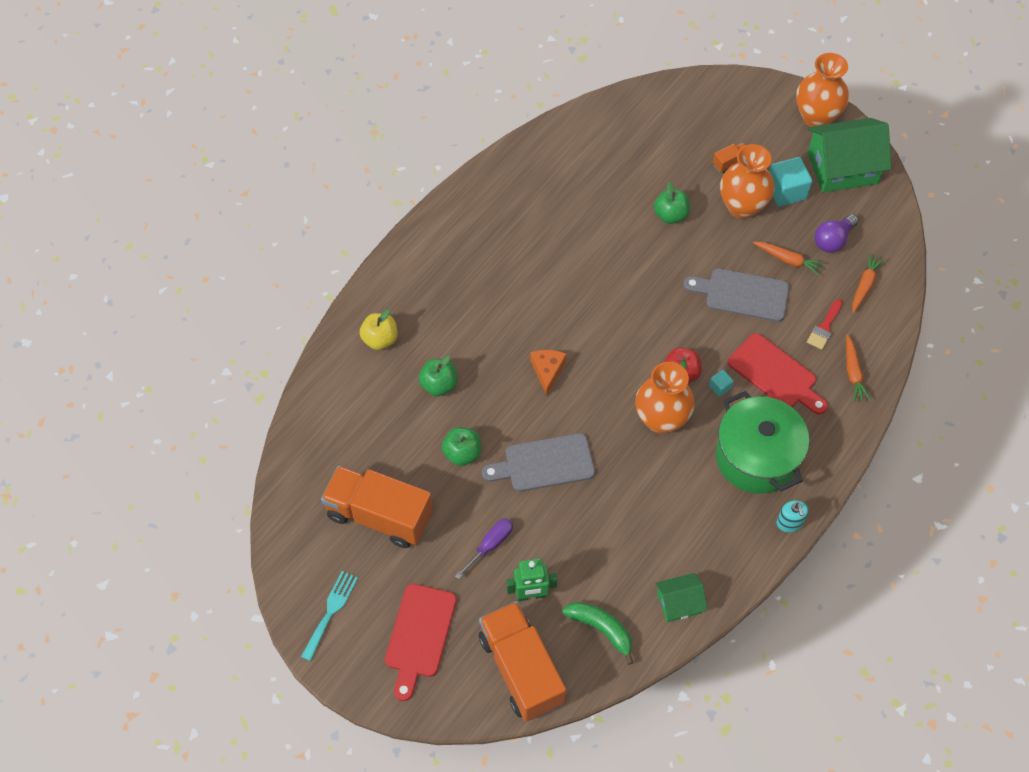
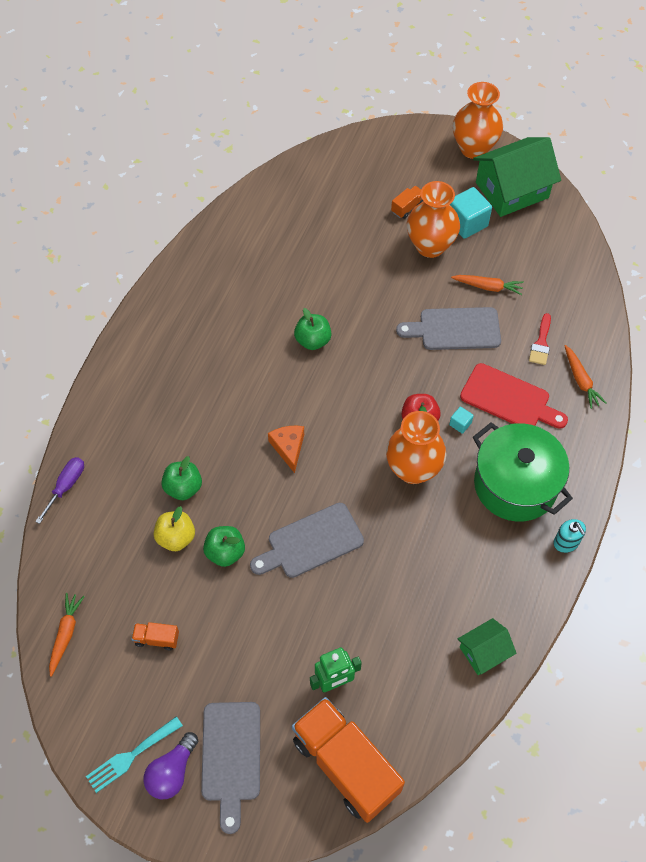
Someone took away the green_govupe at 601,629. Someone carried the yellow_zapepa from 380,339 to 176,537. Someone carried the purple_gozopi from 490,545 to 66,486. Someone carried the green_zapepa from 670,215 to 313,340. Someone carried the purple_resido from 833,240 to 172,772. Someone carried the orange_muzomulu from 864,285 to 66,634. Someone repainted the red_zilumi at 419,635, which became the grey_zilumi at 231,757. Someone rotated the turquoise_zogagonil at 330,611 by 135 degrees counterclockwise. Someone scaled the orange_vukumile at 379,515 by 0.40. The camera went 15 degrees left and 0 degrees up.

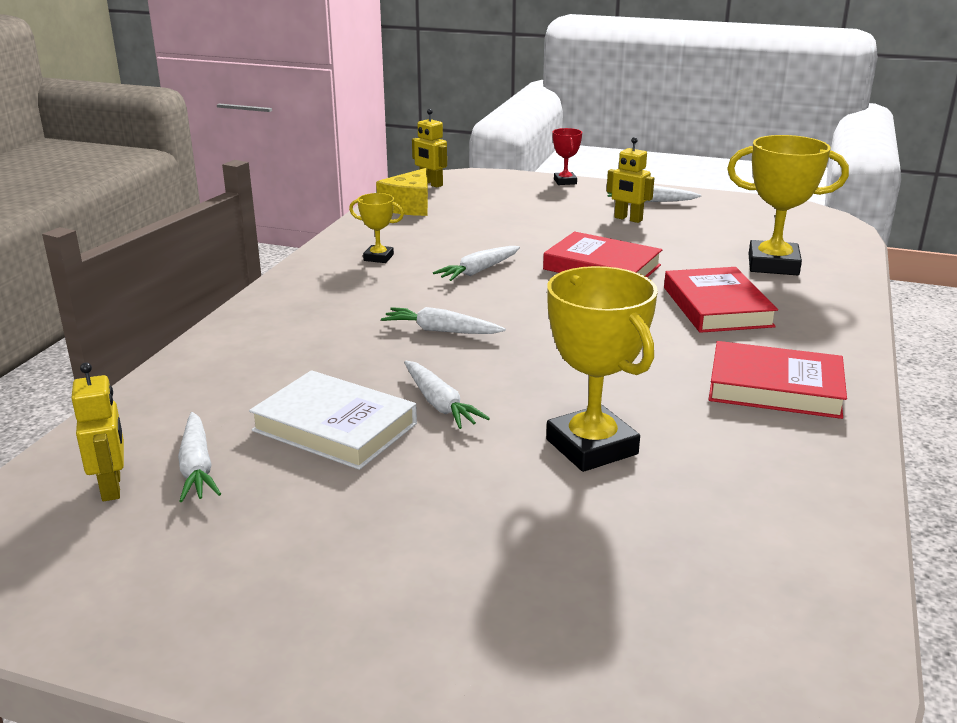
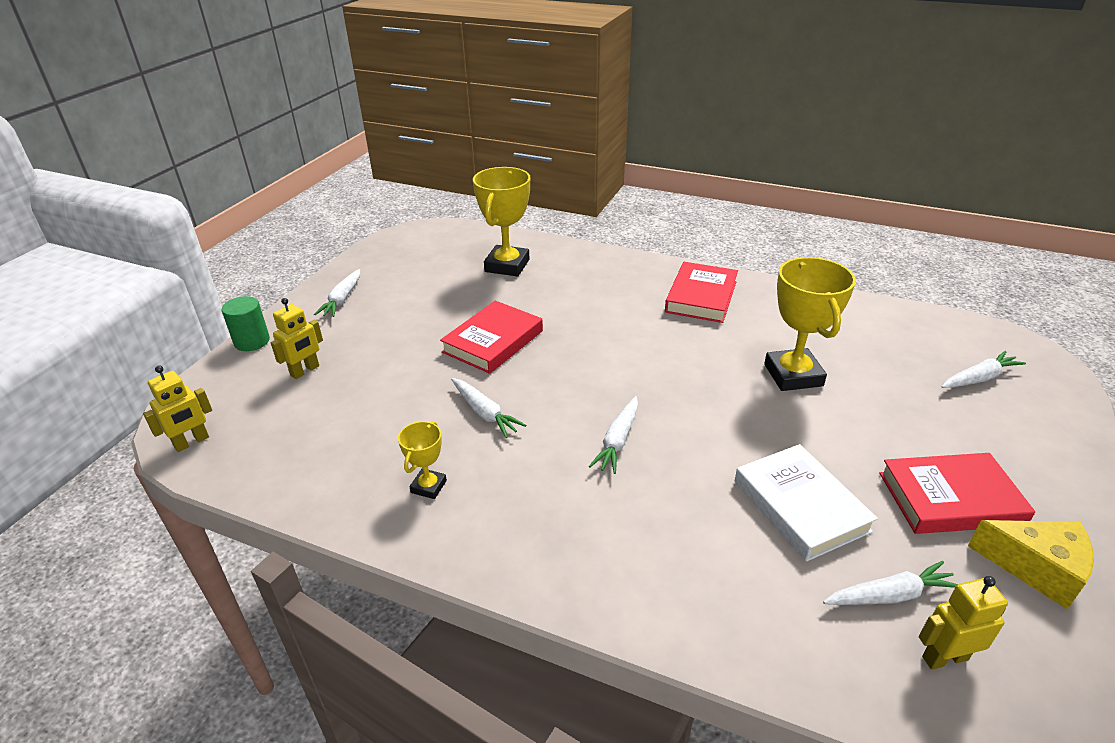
Someone carried the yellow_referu from 410,206 to 1036,568. Someone carried the white_muzomulu from 439,404 to 979,378. Someone carried the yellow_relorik from 628,219 to 305,371. Someone carried the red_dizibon from 717,307 to 950,498. Someone swapped the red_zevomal at 565,181 for the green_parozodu at 252,341. Someone rotated the white_dizibon at 334,427 by 60 degrees counterclockwise. Someone rotated the yellow_zevomal at 591,447 by 75 degrees counterclockwise. The camera went 85 degrees left and 10 degrees up.

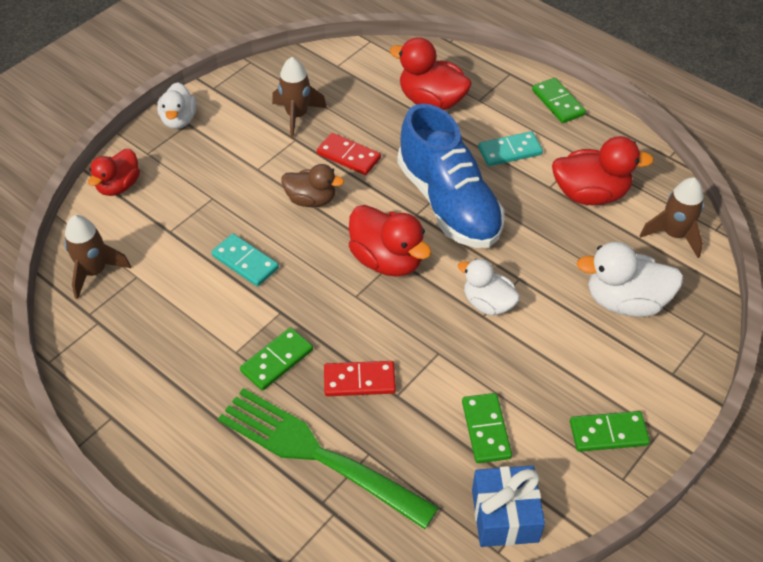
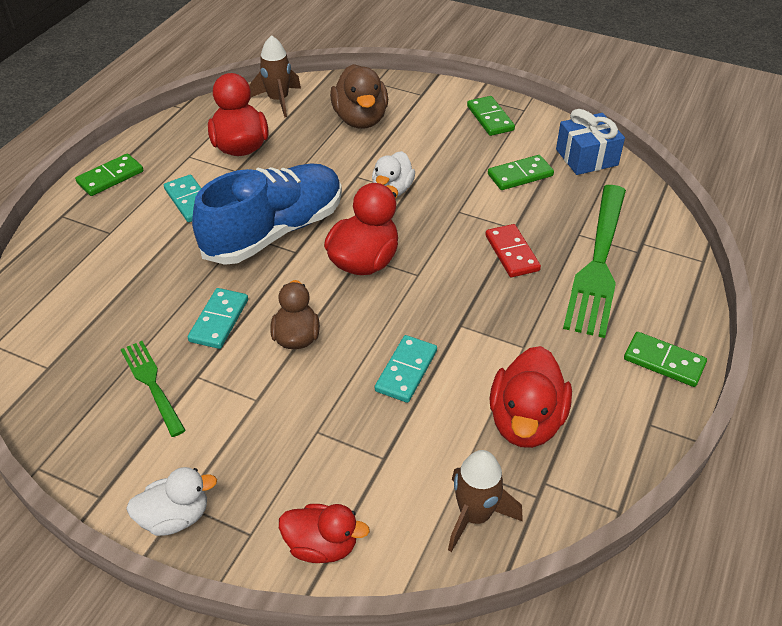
Someone carried the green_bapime from 277,360 to 664,362. Someone carried the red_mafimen from 431,101 to 526,421. Someone swapped the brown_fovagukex at 297,116 for the green_zogagonil at 152,385. Someone repainted the red_bapime at 348,156, which became the turquoise_bapime at 219,320. Someone repainted the white_mafimen at 625,301, which became the brown_mafimen at 360,119. The camera went 105 degrees left and 5 degrees down.

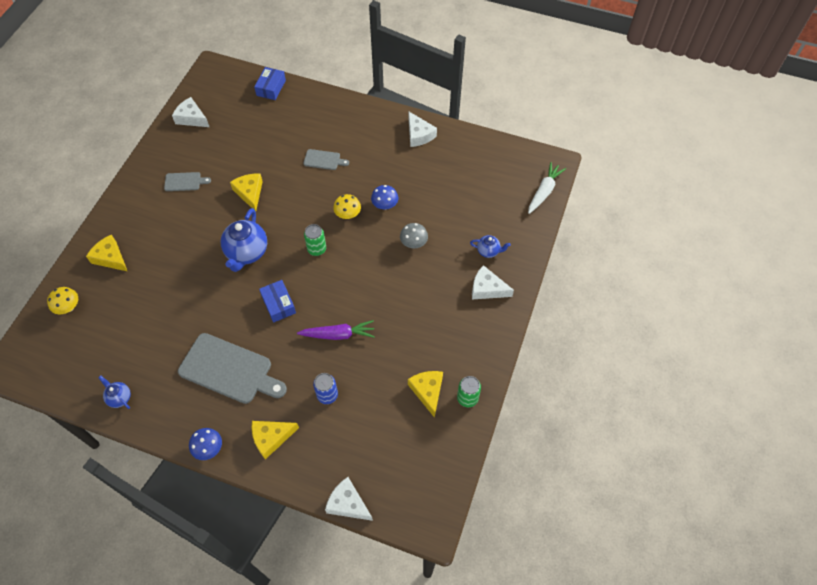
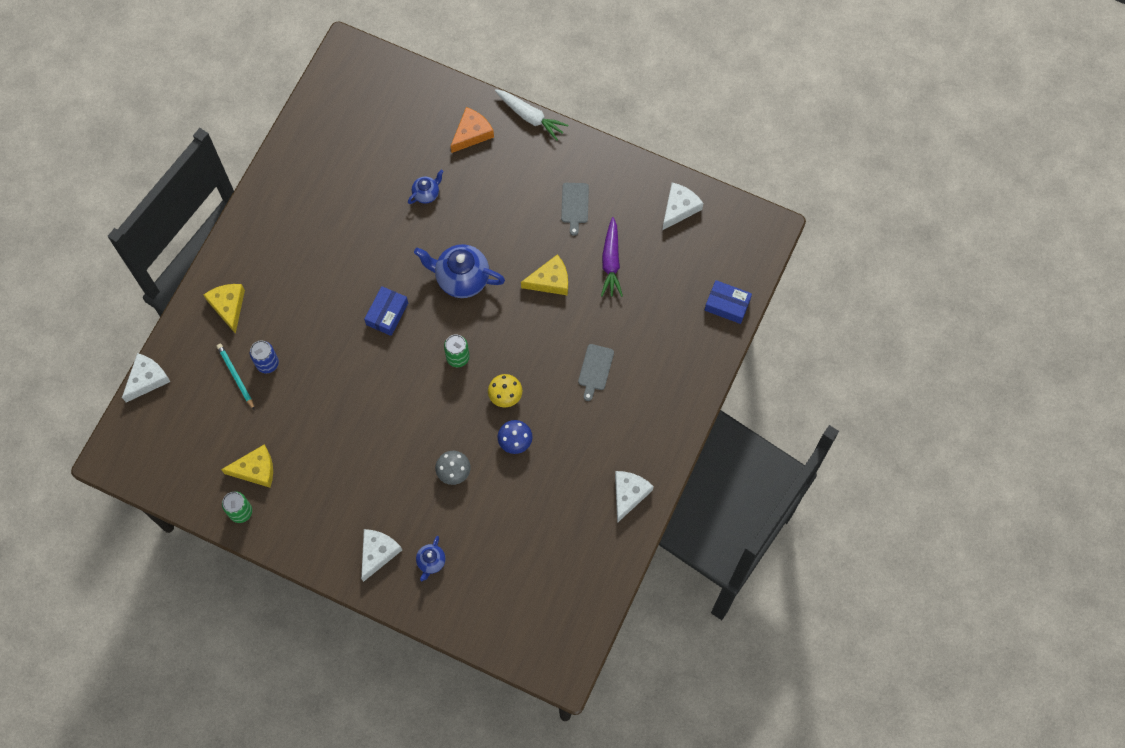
Someone took away the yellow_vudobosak at 68,307. Someone took away the grey_zilumi at 229,370. Someone took away the blue_vudobosak at 209,448. Someone put down the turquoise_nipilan at 236,376. Someone carried the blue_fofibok from 119,398 to 426,194. Someone carried the purple_muzomulu from 338,334 to 611,262. Someone carried the white_muzomulu from 544,191 to 530,117. Someone repainted the yellow_referu at 110,258, which became the orange_referu at 472,133. Someone rotated the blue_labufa at 278,304 by 45 degrees counterclockwise. Someone rotated the white_referu at 419,135 by 135 degrees clockwise. The camera went 95 degrees right and 10 degrees up.

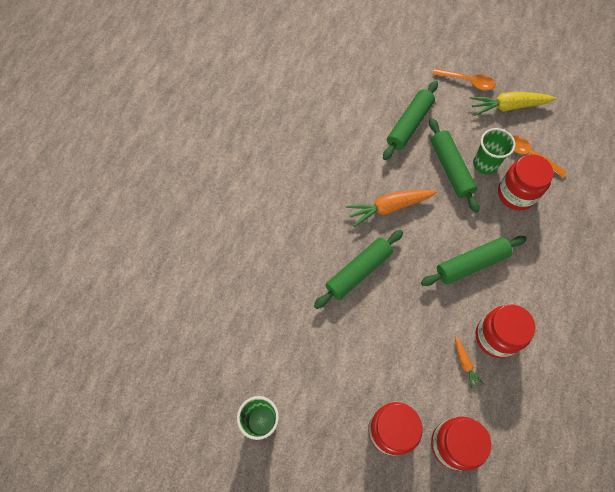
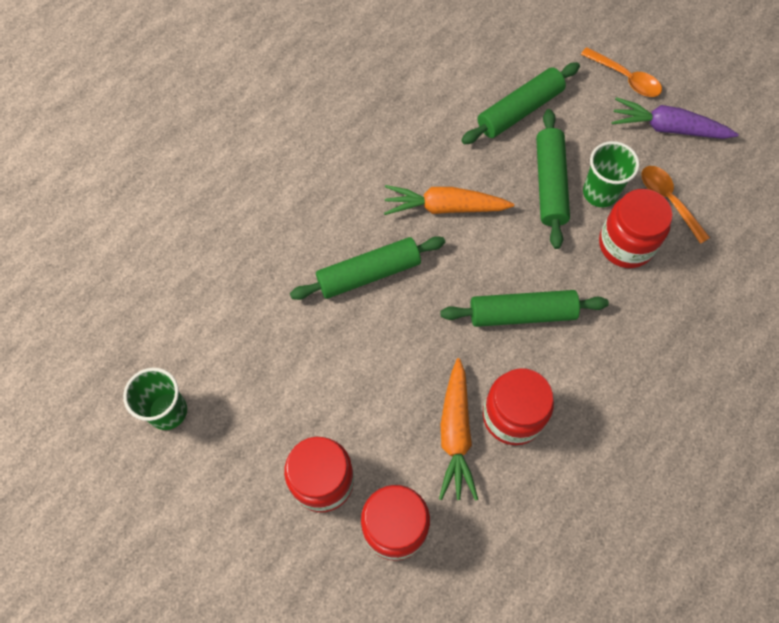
Someone repainted the yellow_muzomulu at 508,106, which became the purple_muzomulu at 667,128. Someone scaled the orange_muzomulu at 465,363 by 1.95. The camera went 20 degrees right and 0 degrees up.

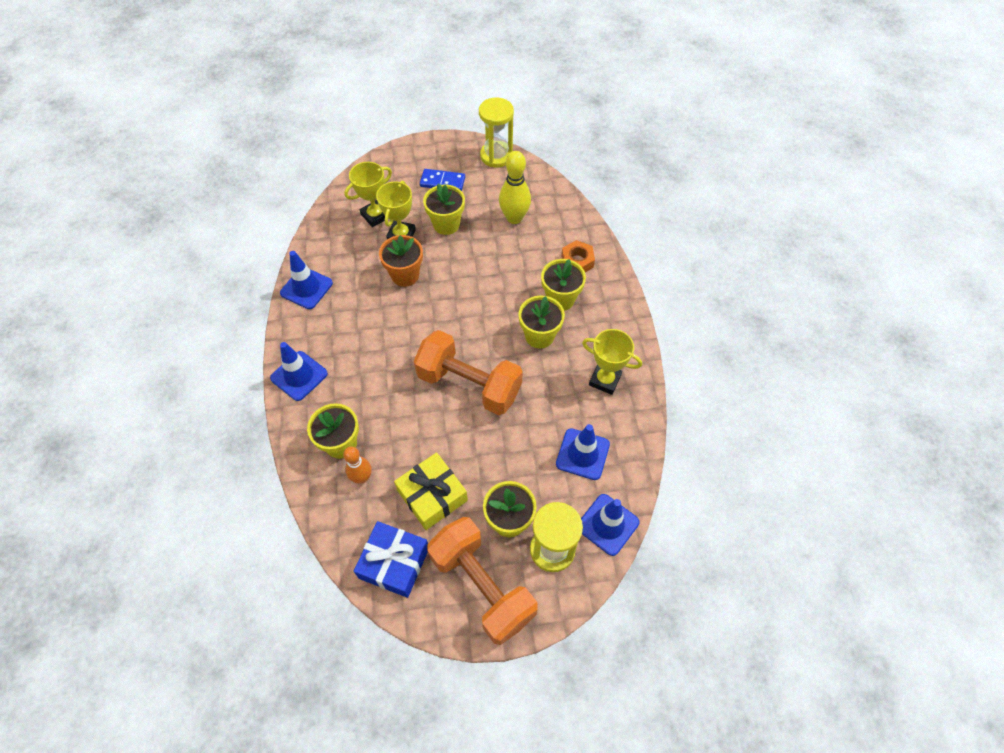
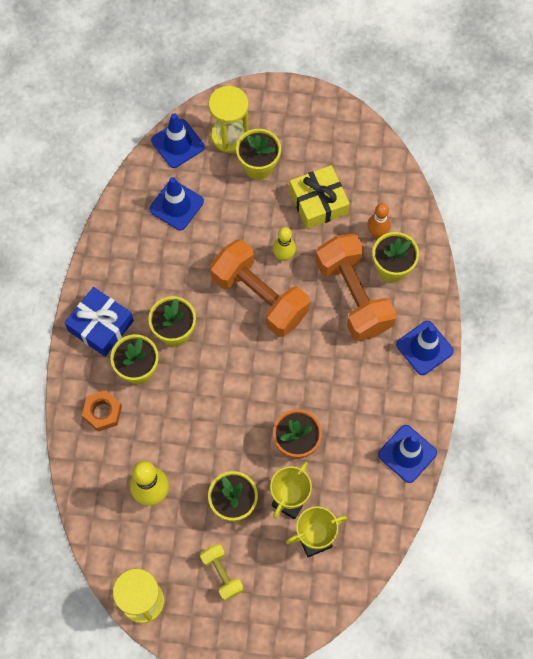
Someone took away the yellow_zevomal at 604,380. Someone put down the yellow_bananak at 284,256. Someone carried the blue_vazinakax from 394,563 to 101,326. Someone carried the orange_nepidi from 482,586 to 353,296. Someone swapped the blue_bapime at 442,182 for the yellow_nepidi at 222,574. The camera went 165 degrees left and 10 degrees up.

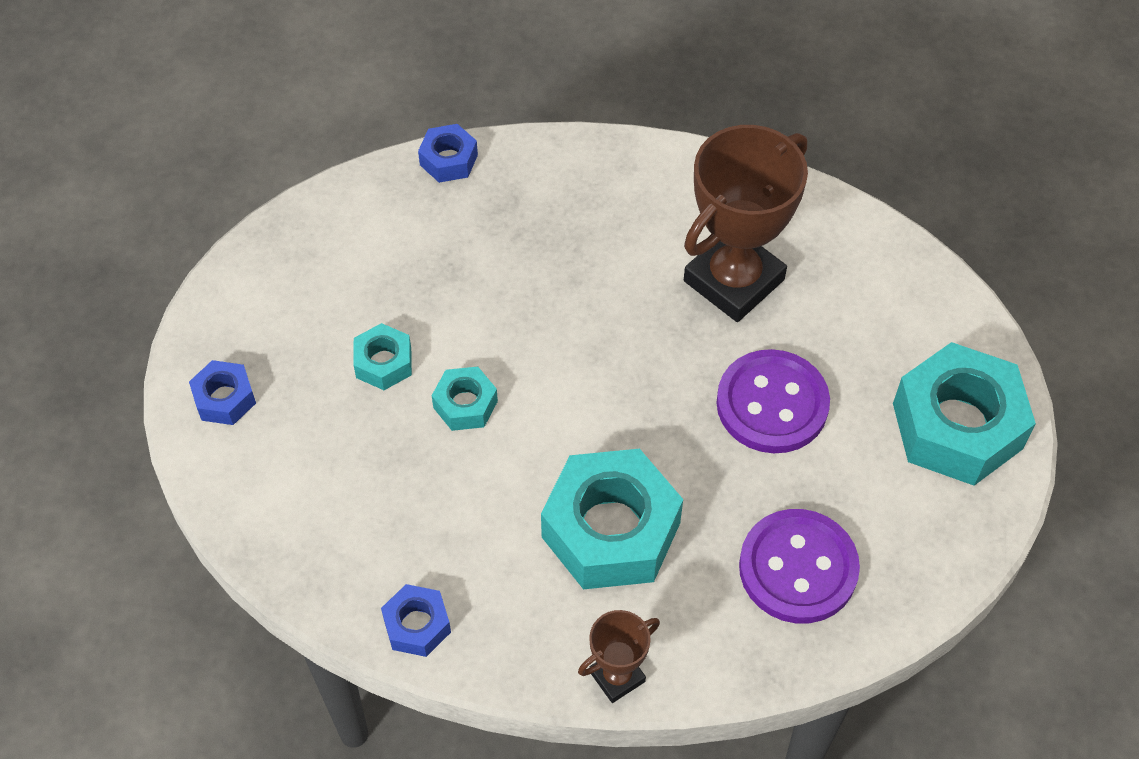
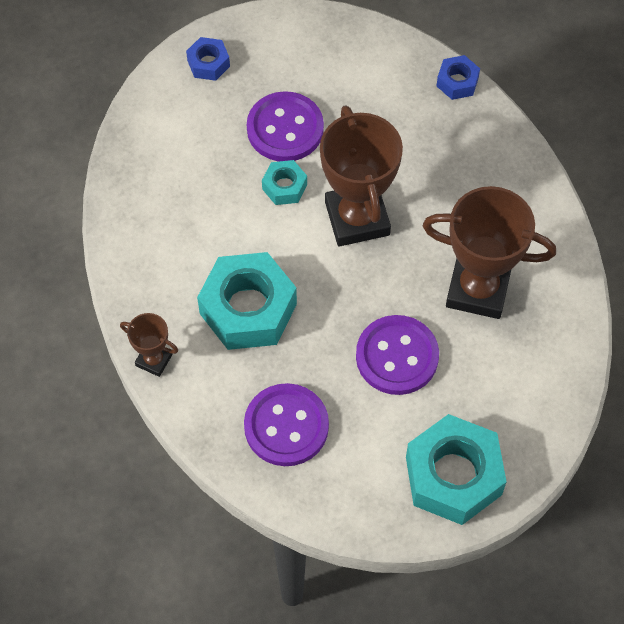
Someone took away the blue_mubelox at 417,625. Someone put down the brown_zevomal at 357,218. Someone swapped the turquoise_mubelox at 383,363 for the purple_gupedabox at 285,129. The camera went 60 degrees right and 5 degrees up.

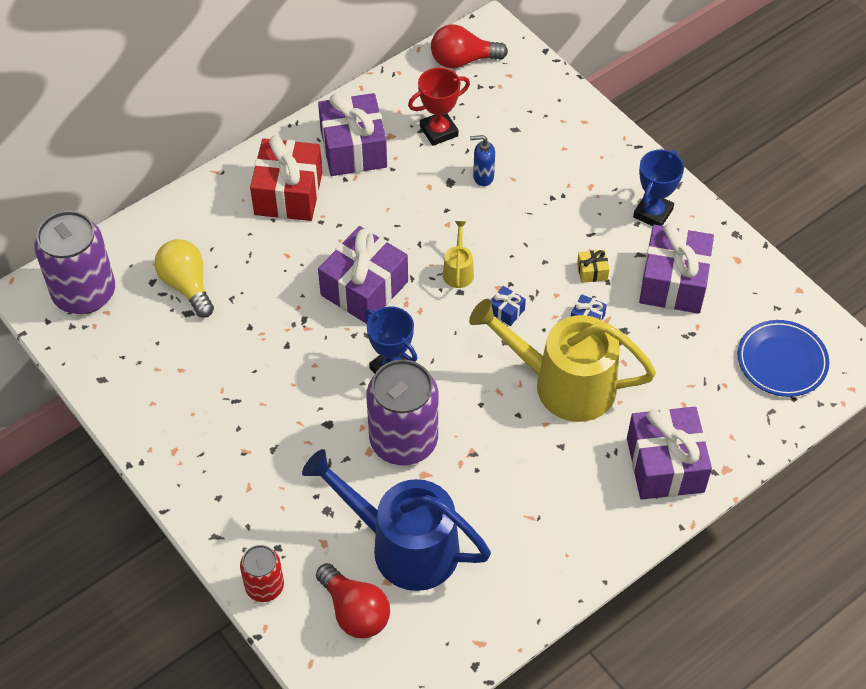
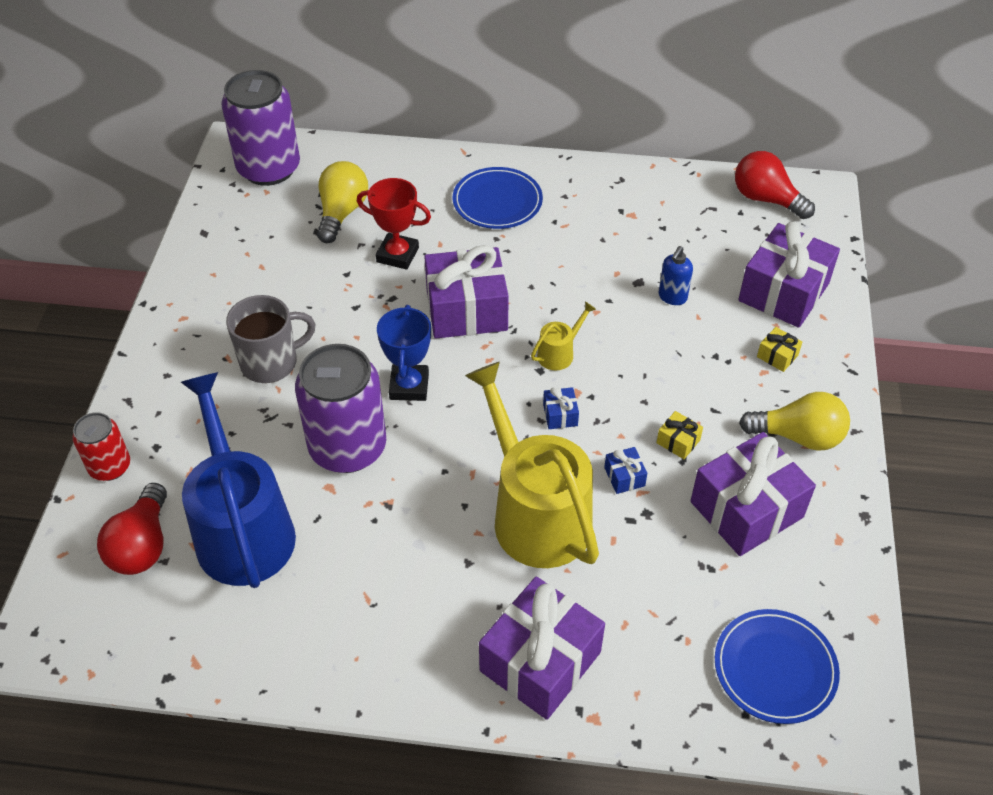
Someone put down the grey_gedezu at 271,362. Someone put down the yellow_vazinakax at 777,356. Someone carried the purple_vazinakax from 353,148 to 783,292. Someone carried the red_zevomal from 439,131 to 397,255. Someone swapped the red_vazinakax at 288,193 for the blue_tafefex at 497,202. Someone swapped the blue_zevomal at 653,213 for the yellow_resido at 798,436. Someone rotated the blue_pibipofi at 483,177 by 105 degrees counterclockwise. The camera went 45 degrees right and 5 degrees down.

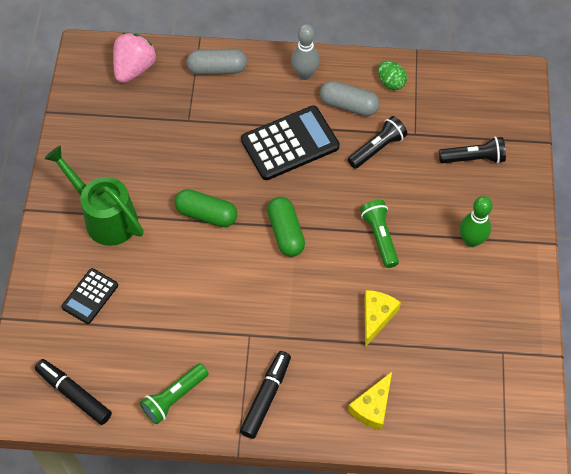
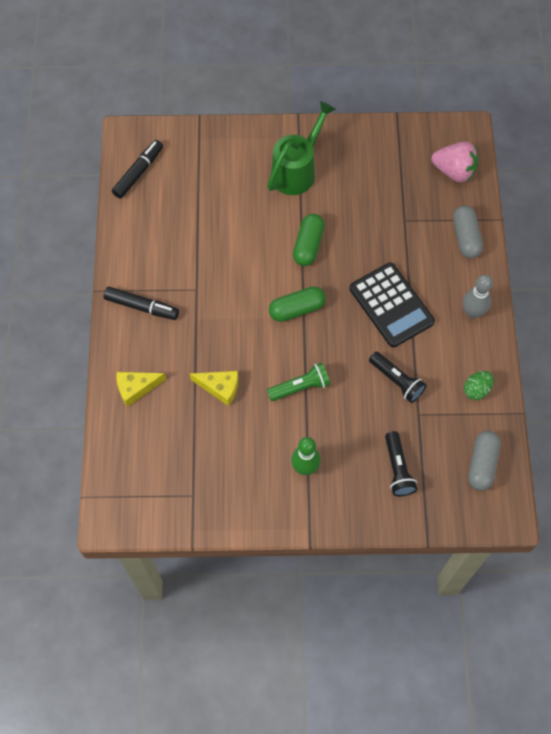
Someone took away the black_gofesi at 90,296. Someone took away the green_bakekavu at 174,397. Someone carried the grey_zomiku from 349,105 to 482,464. Someone rotated the yellow_referu at 372,407 by 45 degrees counterclockwise. The camera went 85 degrees right and 5 degrees up.

